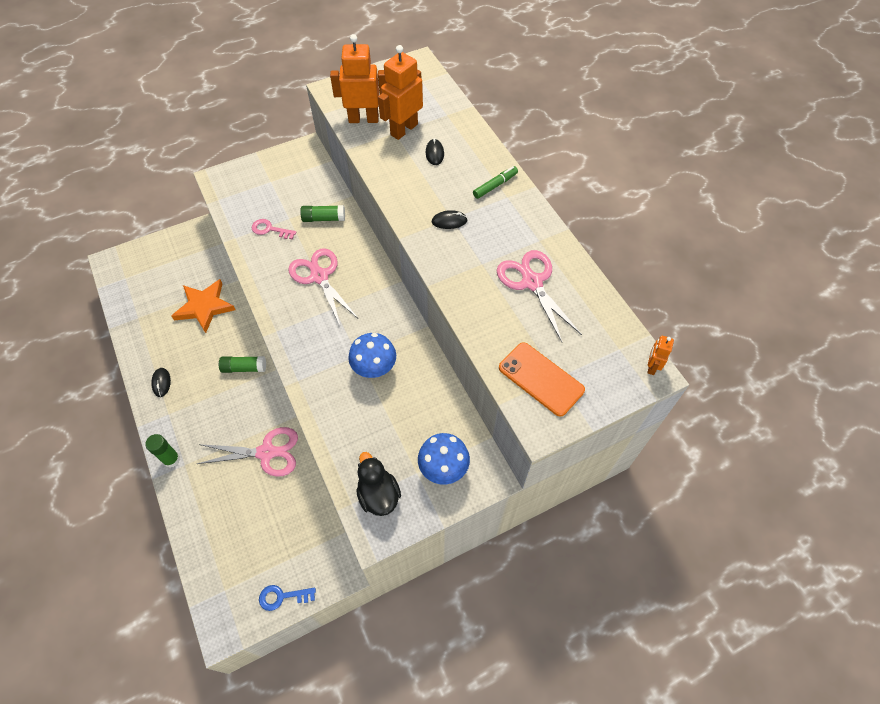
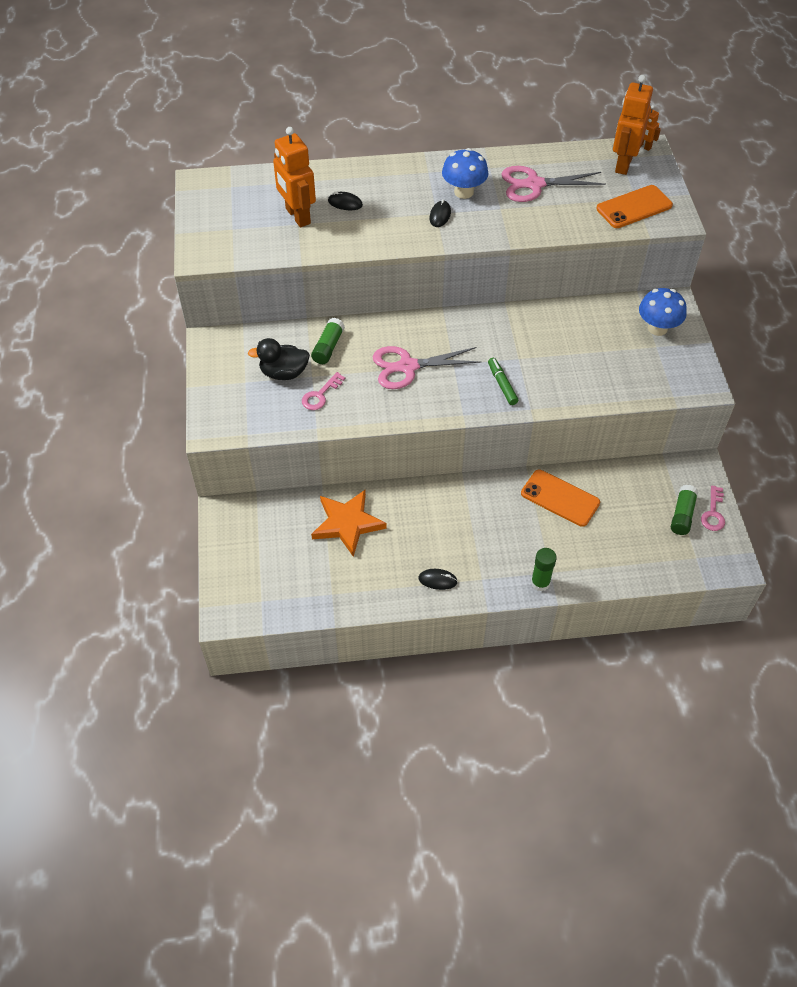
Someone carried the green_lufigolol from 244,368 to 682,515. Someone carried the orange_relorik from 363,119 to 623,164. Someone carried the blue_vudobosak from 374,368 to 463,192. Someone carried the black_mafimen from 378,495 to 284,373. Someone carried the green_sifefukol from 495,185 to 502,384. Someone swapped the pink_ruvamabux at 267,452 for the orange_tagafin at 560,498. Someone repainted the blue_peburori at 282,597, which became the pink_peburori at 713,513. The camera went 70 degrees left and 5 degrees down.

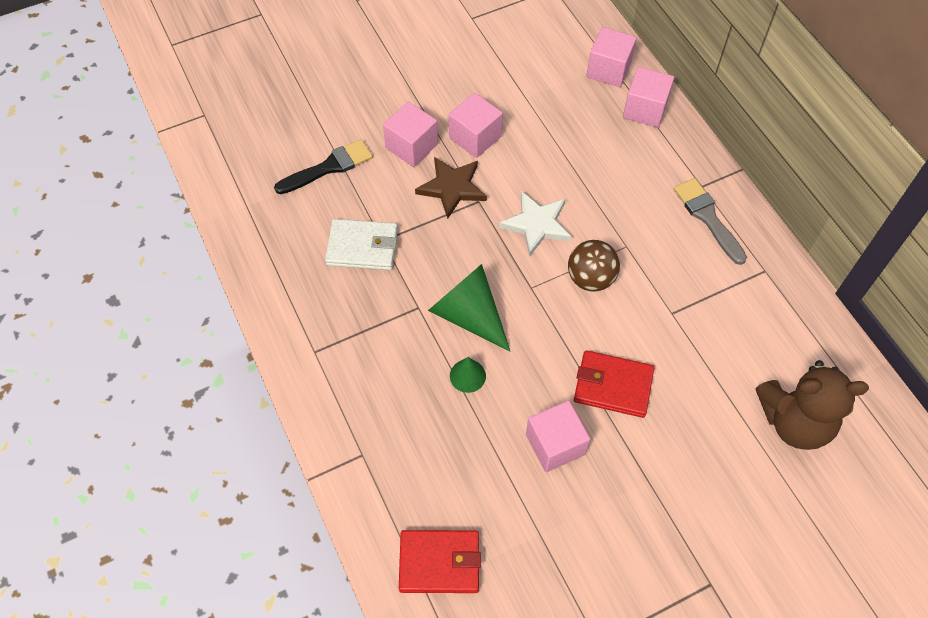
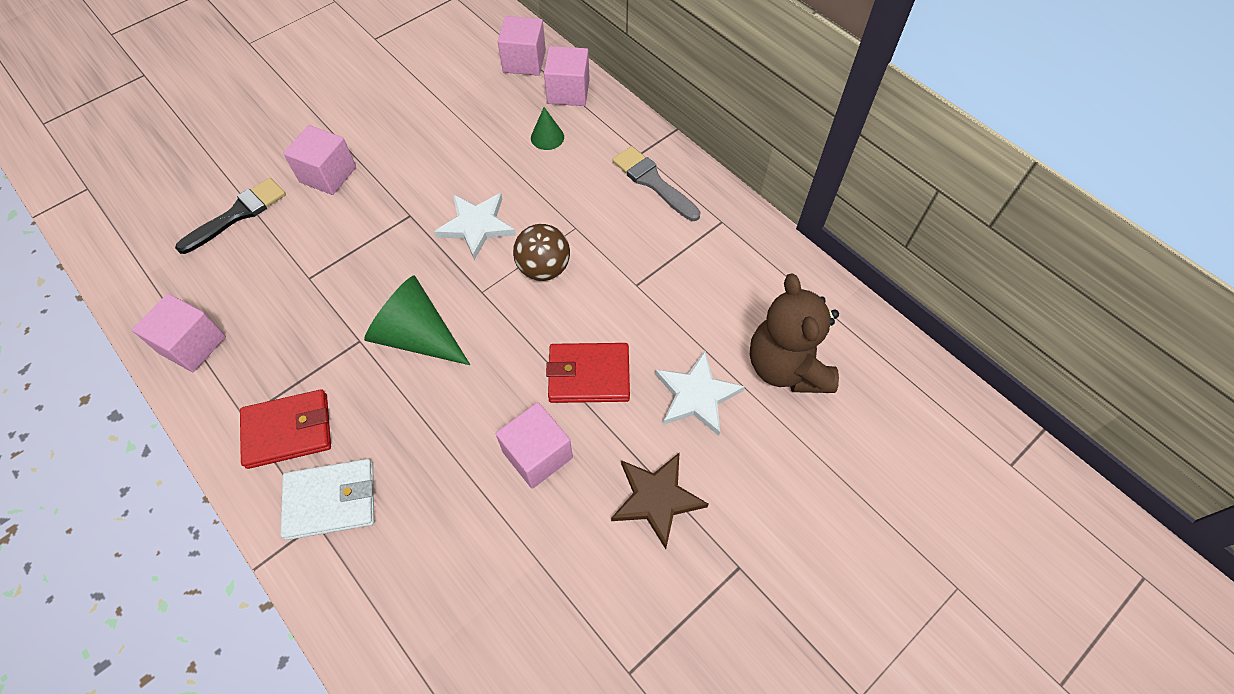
Someone put down the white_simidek at 696,395. Someone carried the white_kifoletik from 362,247 to 331,500. Someone carried the red_kifoletik from 439,562 to 288,431. Someone carried the brown_simidek from 452,188 to 656,498. Someone carried the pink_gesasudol from 475,137 to 192,345. Someone carried the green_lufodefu from 467,376 to 547,137. Someone rotated the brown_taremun at 794,421 by 90 degrees clockwise. The camera went 15 degrees left and 0 degrees up.

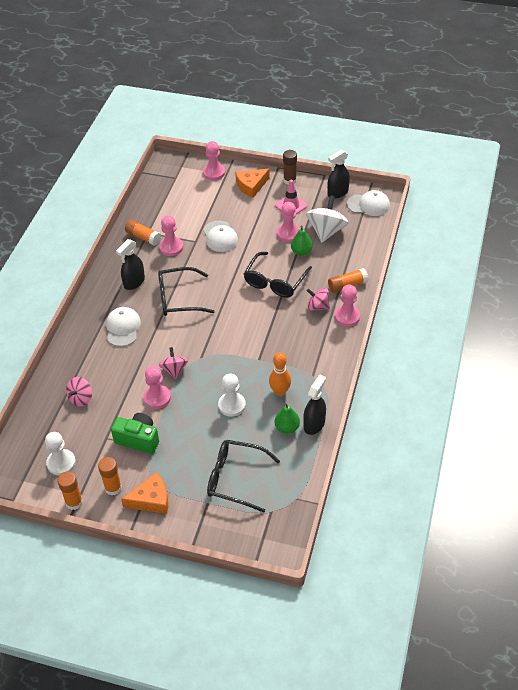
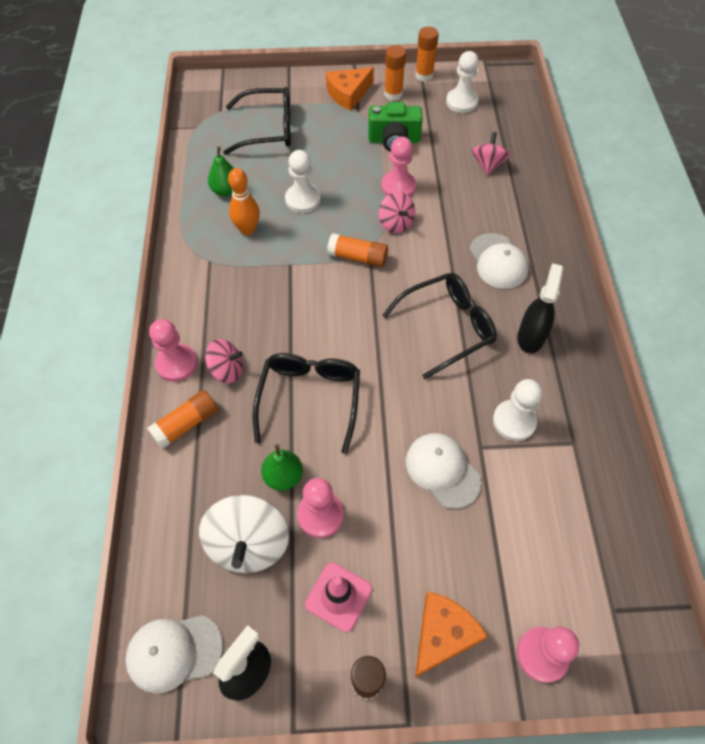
Someone took away the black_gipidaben at 314,424. Someone carried the orange_lufigolol from 143,237 to 357,257. Someone repainted the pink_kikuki at 171,247, which became the white_kikuki at 514,421. The camera went 160 degrees right and 10 degrees up.

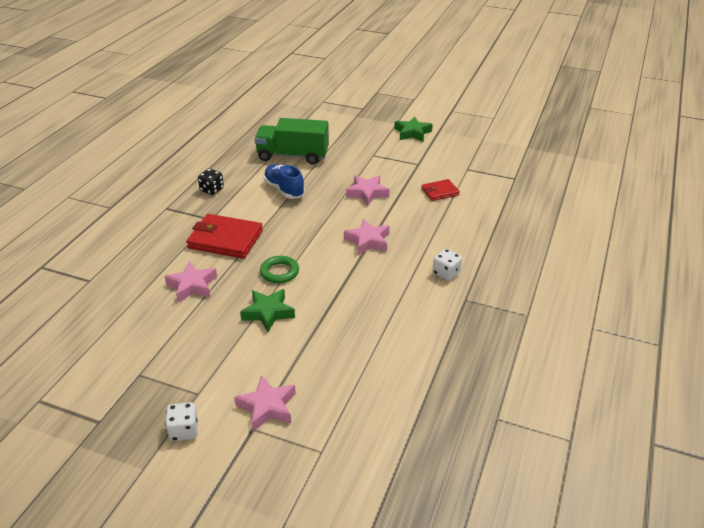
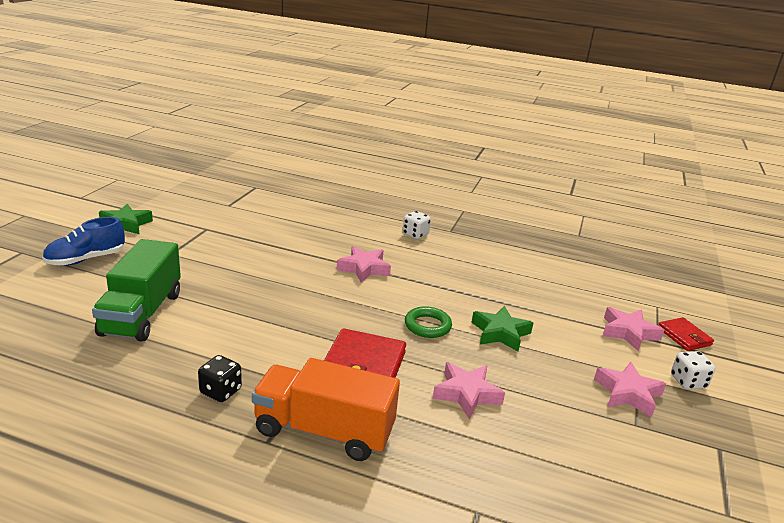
Someone put down the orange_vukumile at 324,431. Someone carried the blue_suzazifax from 284,190 to 86,259. Someone carried the pink_simidek from 367,193 to 628,393. Someone carried the red_kifoletik from 440,192 to 684,336. The camera went 95 degrees left and 10 degrees down.

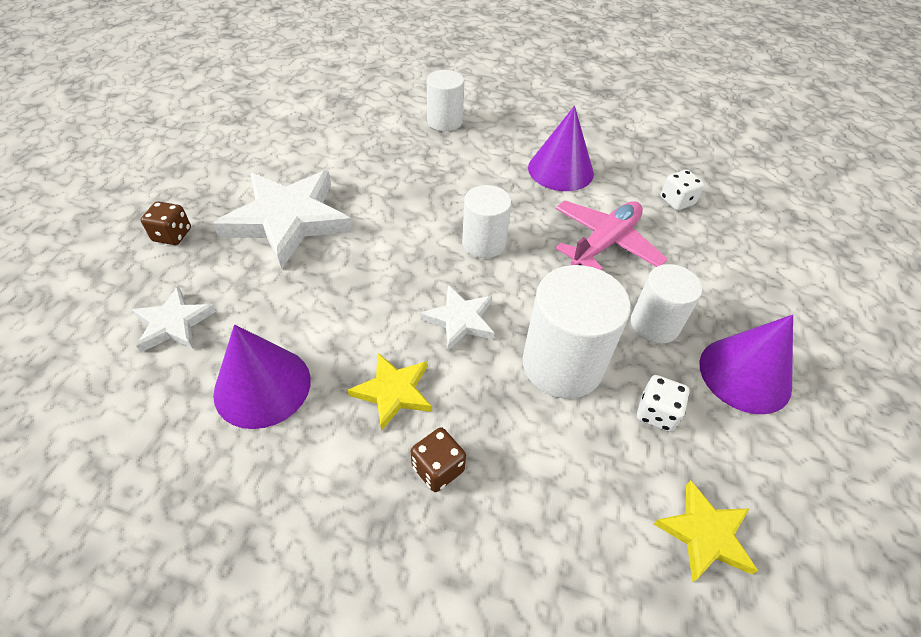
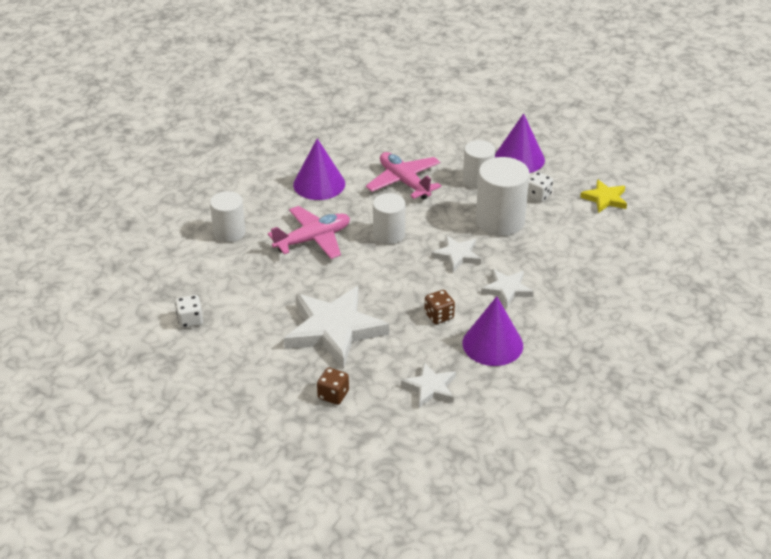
Someone put down the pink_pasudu at 313,239. Someone carried the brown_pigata from 438,468 to 439,316. Someone carried the white_pigata from 677,201 to 190,320. Someone repainted the yellow_simidek at 393,392, which became the white_simidek at 507,289. The camera went 75 degrees left and 10 degrees down.

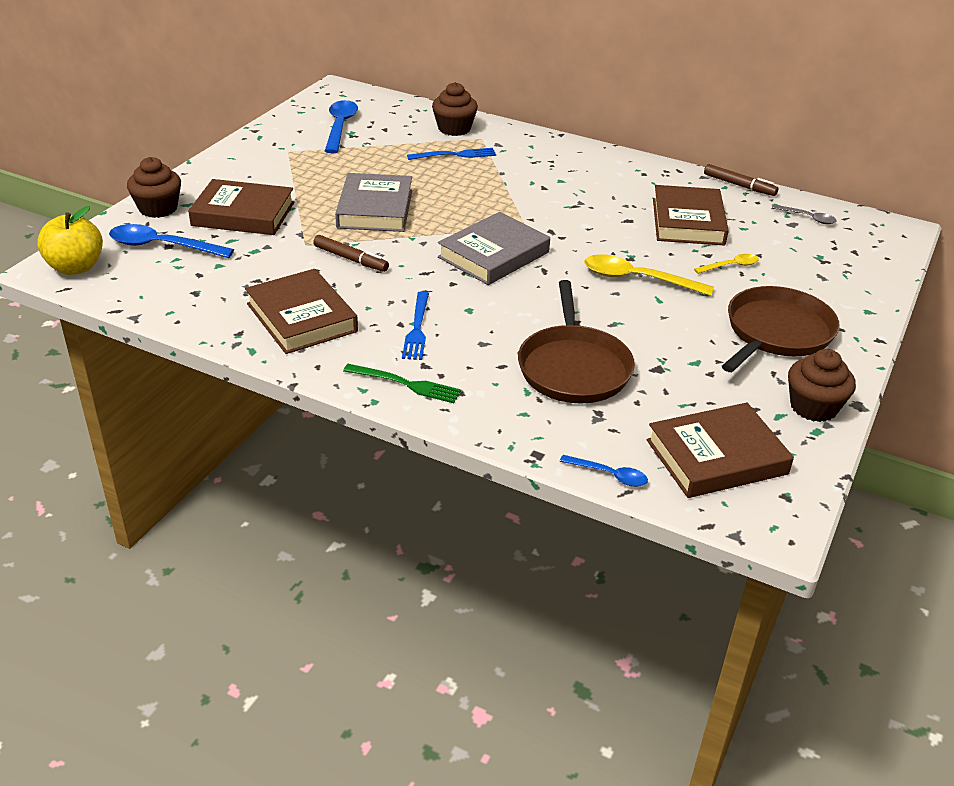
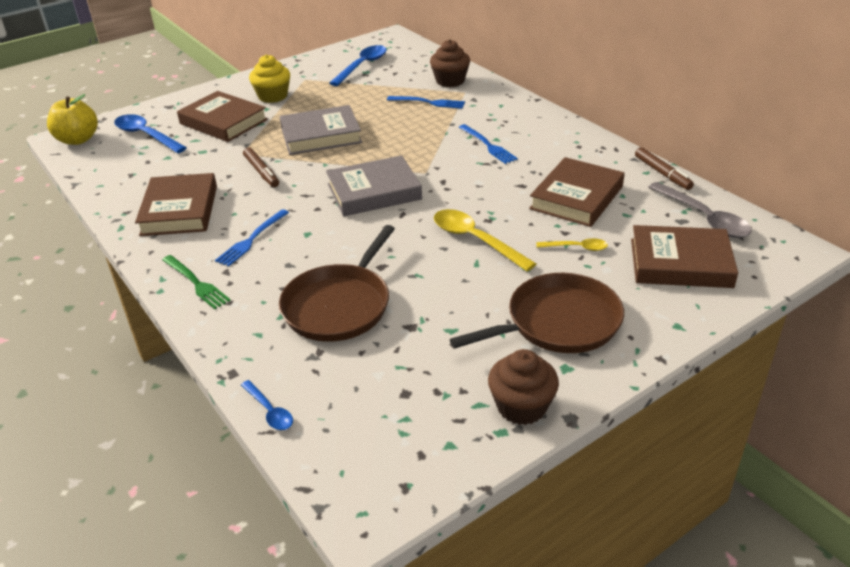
Someone took away the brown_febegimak at 158,208. Someone put down the yellow_febegimak at 273,96. Someone put down the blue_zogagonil at 488,145. Someone carried the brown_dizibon from 716,457 to 680,263. Someone rotated the grey_dizibon at 375,209 by 45 degrees clockwise. Someone scaled the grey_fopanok at 808,218 by 1.82. The camera went 30 degrees right and 0 degrees up.

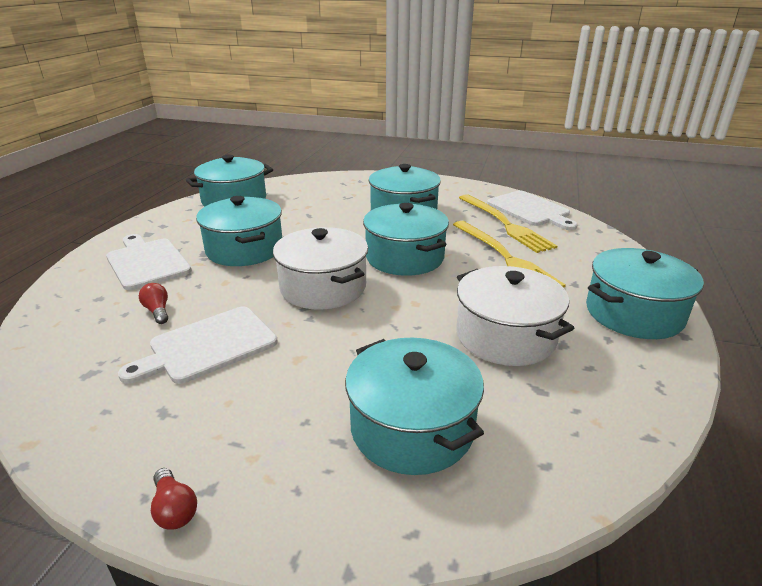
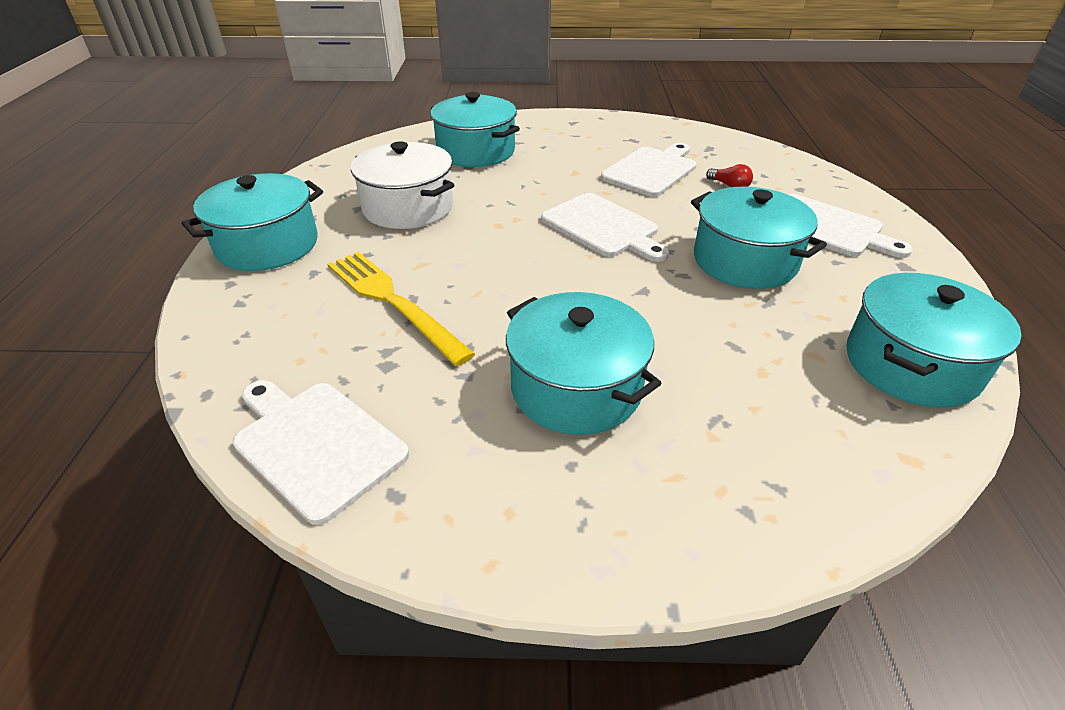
Someone took away the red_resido at 174,509. Someone took away the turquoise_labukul at 405,257. Someone took away the yellow_zogagonil at 505,224. Someone swapped the white_labukul at 323,287 for the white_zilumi at 602,227. The camera went 165 degrees right and 10 degrees up.

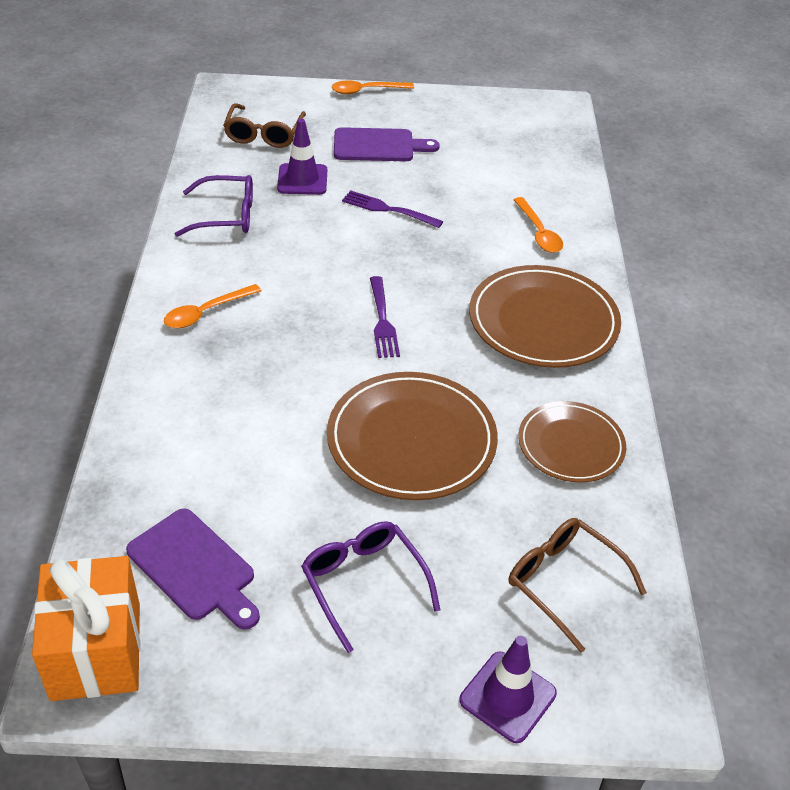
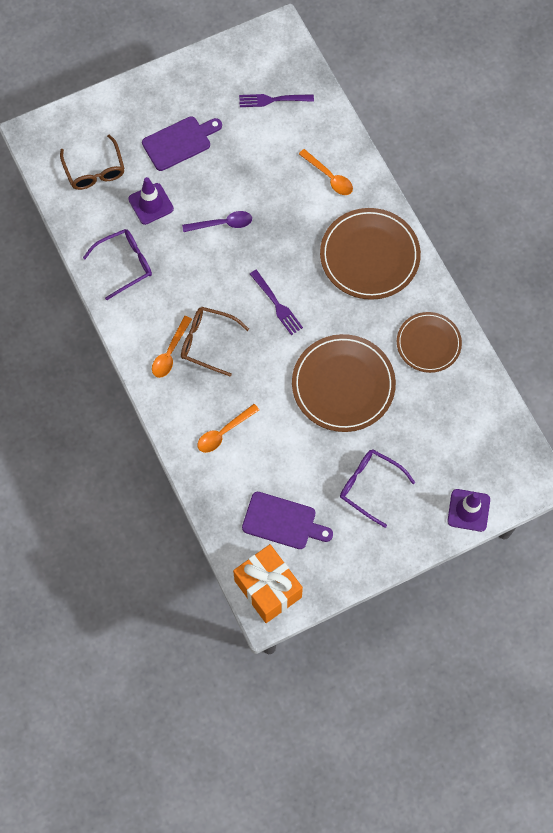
Someone put down the purple_fopanok at 222,224. Someone carried the orange_fopanok from 366,91 to 224,432. Someone carried the purple_zogagonil from 389,209 to 273,100. Someone carried the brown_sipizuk from 564,583 to 207,342. The camera went 25 degrees left and 25 degrees up.

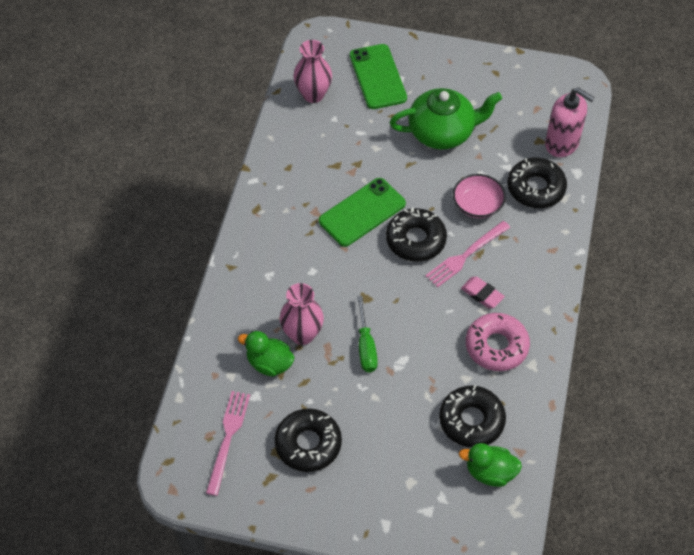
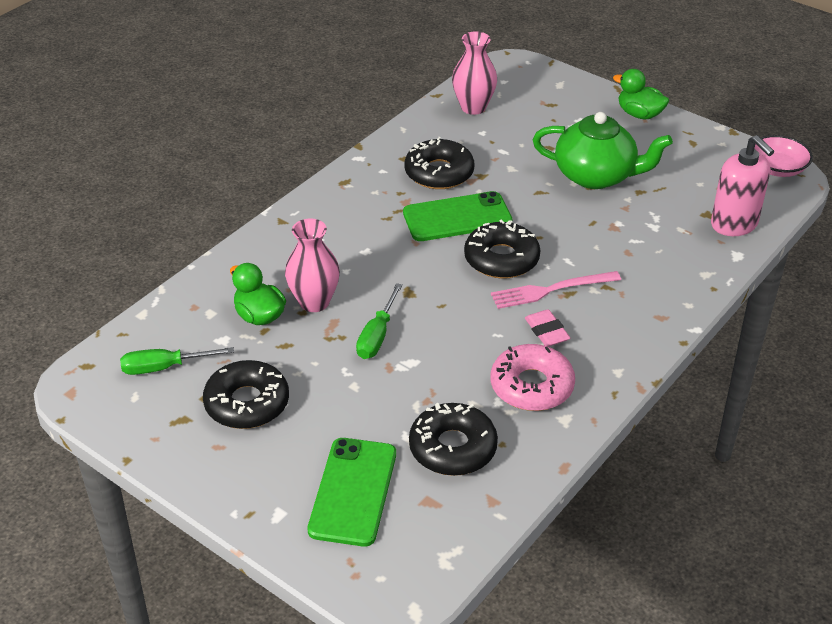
Someone carried the green_tagafin from 378,77 to 353,491. Someone carried the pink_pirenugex from 477,204 to 777,168. Someone carried the green_mafimen from 490,472 to 639,114. Someone carried the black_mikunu from 536,188 to 439,173. Someone swapped the pink_zogagonil at 228,438 for the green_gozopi at 164,367. The camera went 25 degrees right and 15 degrees down.

